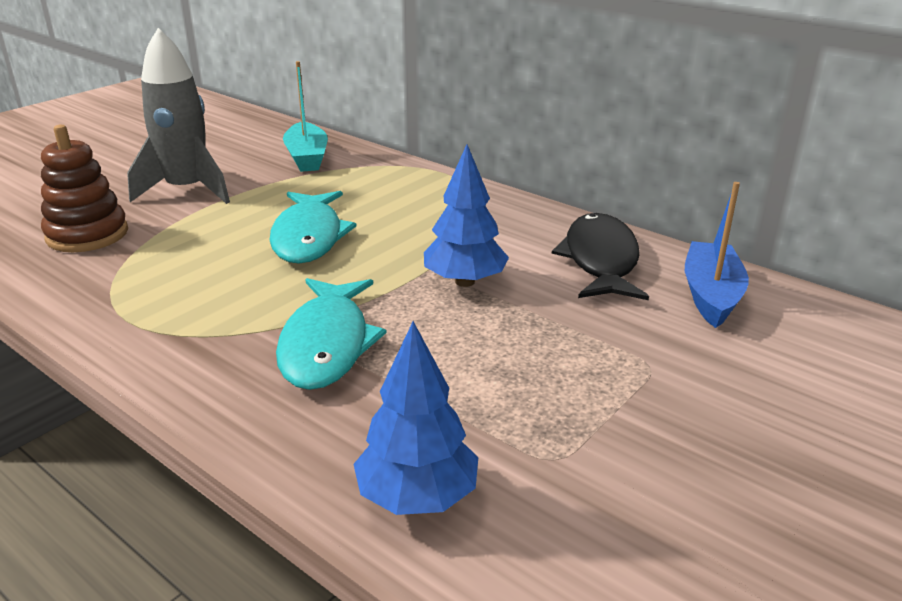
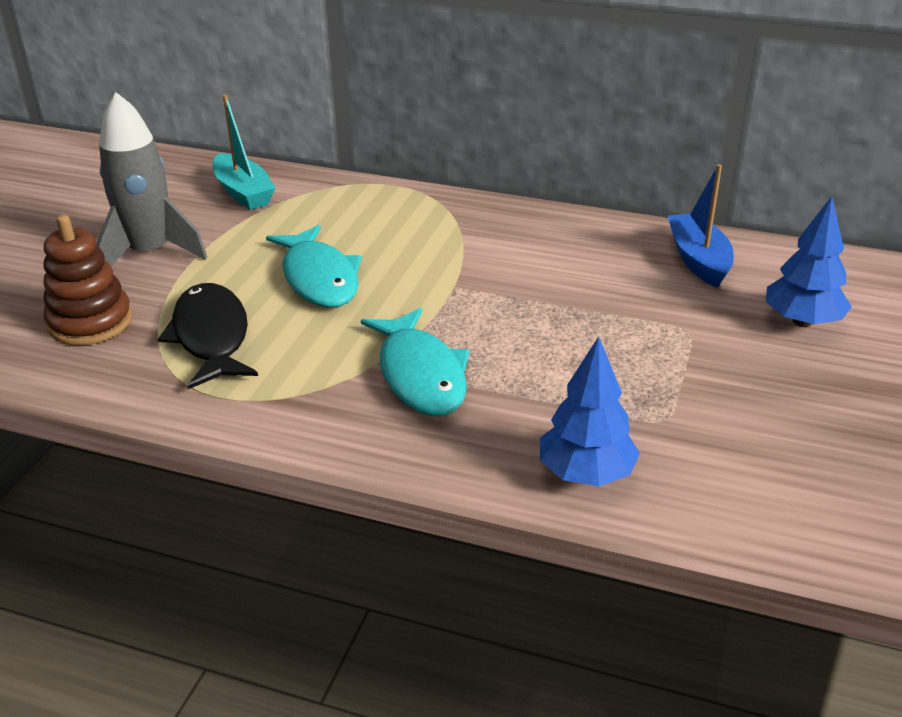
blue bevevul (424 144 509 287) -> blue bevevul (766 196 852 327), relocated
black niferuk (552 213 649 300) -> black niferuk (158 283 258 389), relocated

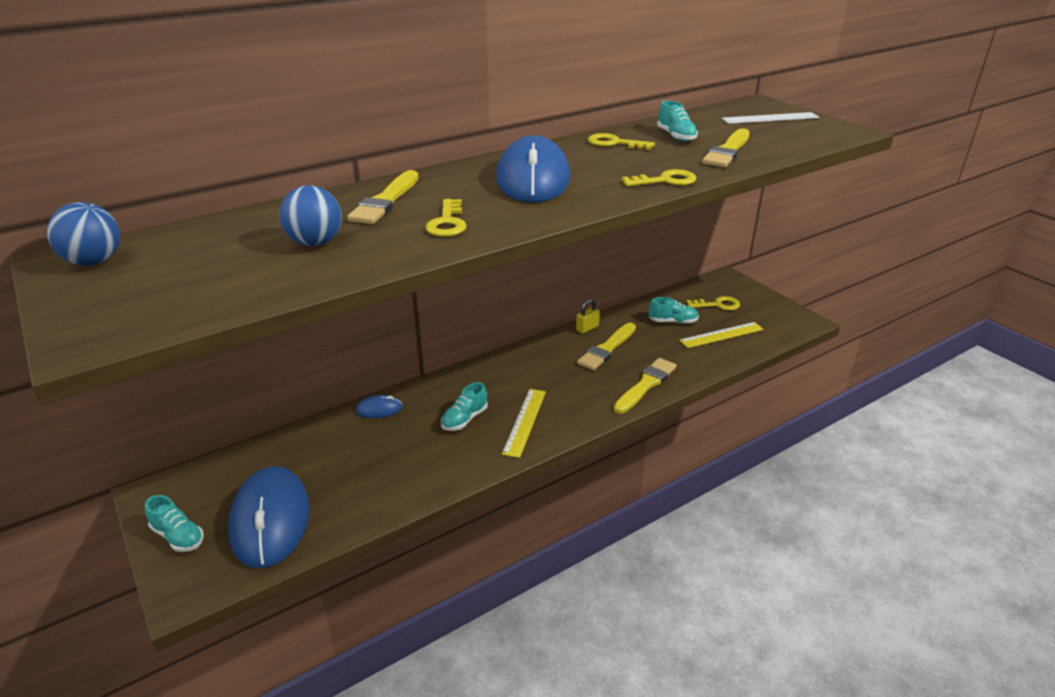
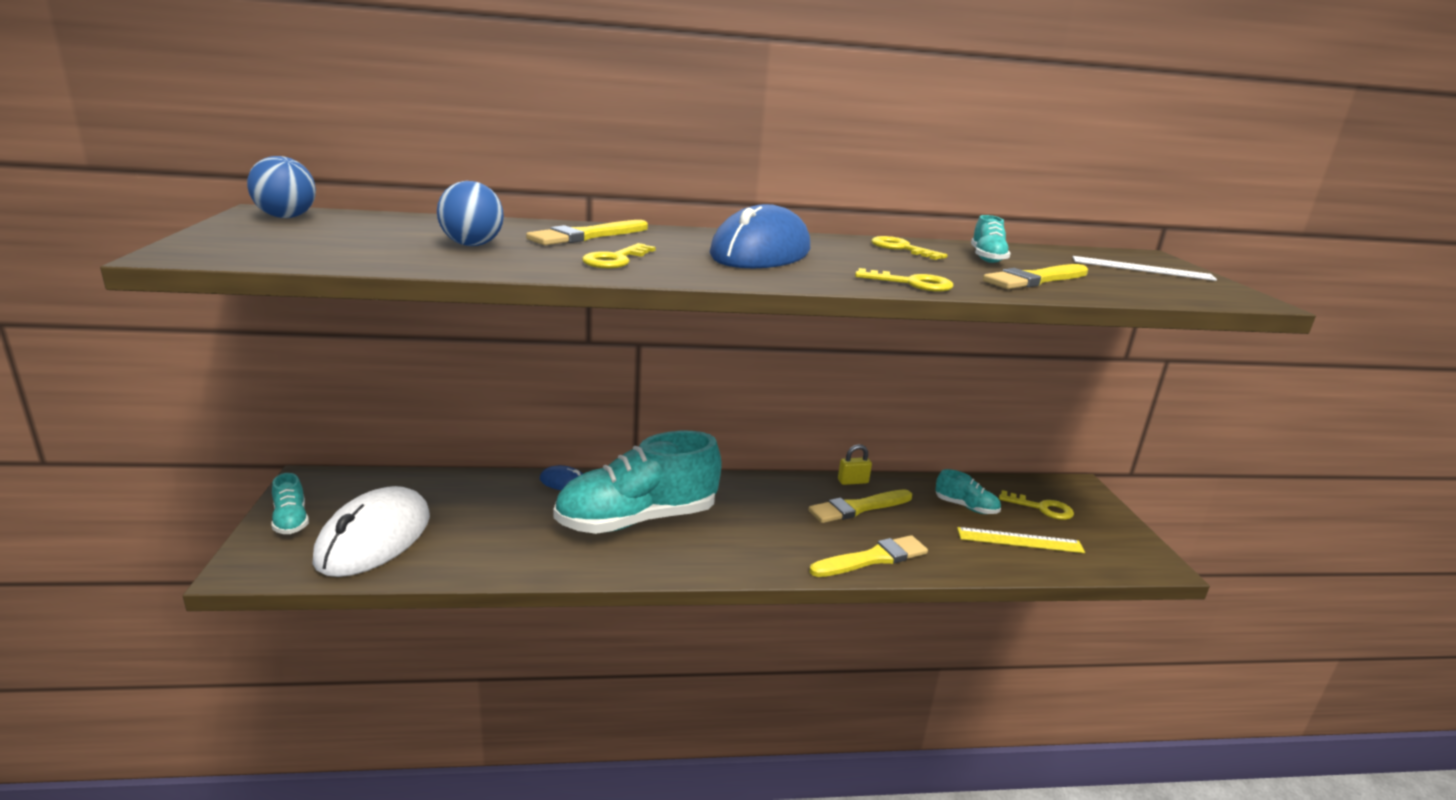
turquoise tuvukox (441 382 488 431) -> turquoise tuvukox (554 431 722 534), x2.37
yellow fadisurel (502 389 546 458) -> none
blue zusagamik (228 466 309 568) -> white zusagamik (312 486 430 577)

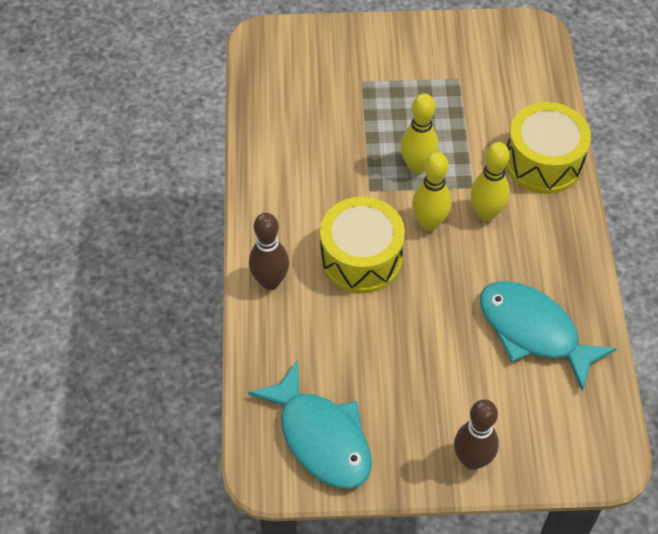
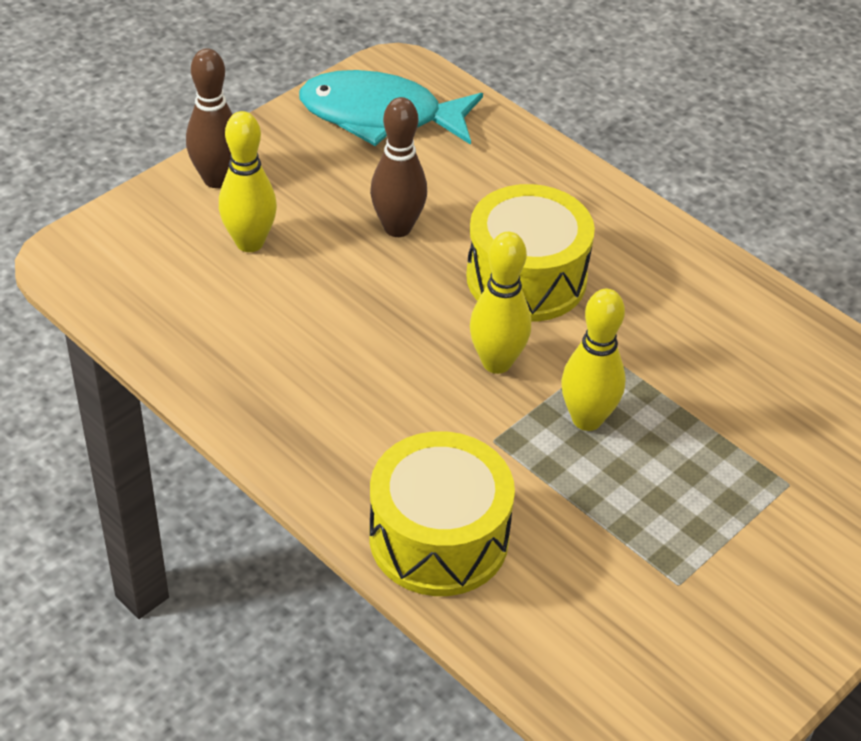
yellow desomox (470 142 510 221) -> yellow desomox (219 111 277 252), relocated
brown desomox (249 213 289 290) -> brown desomox (370 97 427 237), relocated
turquoise niferuk (480 281 617 391) -> none

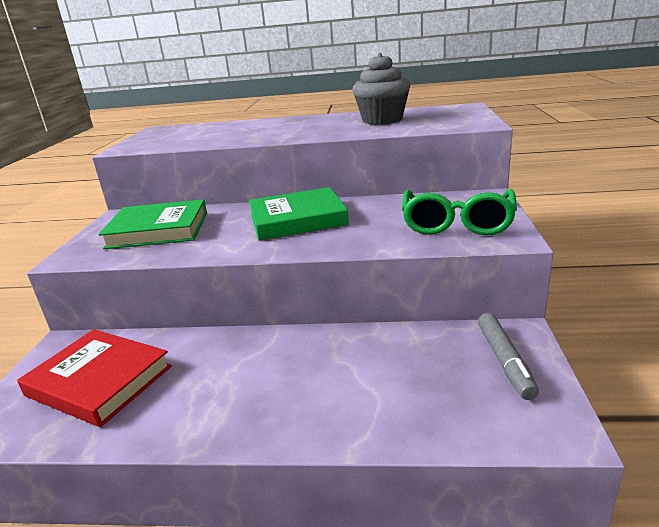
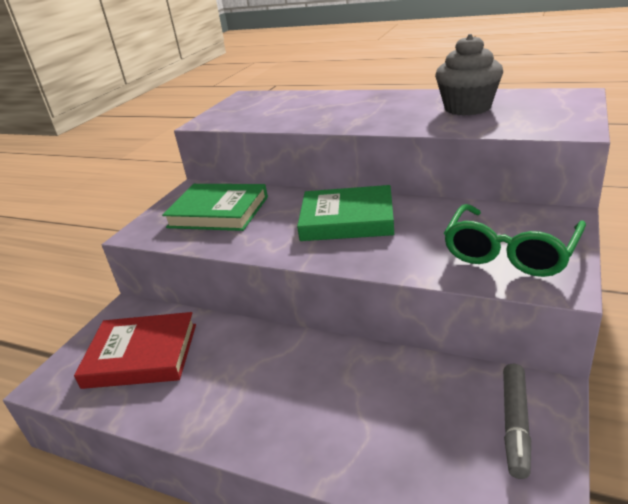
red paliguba (17 329 172 427) -> red paliguba (74 312 196 389), 45 degrees counterclockwise

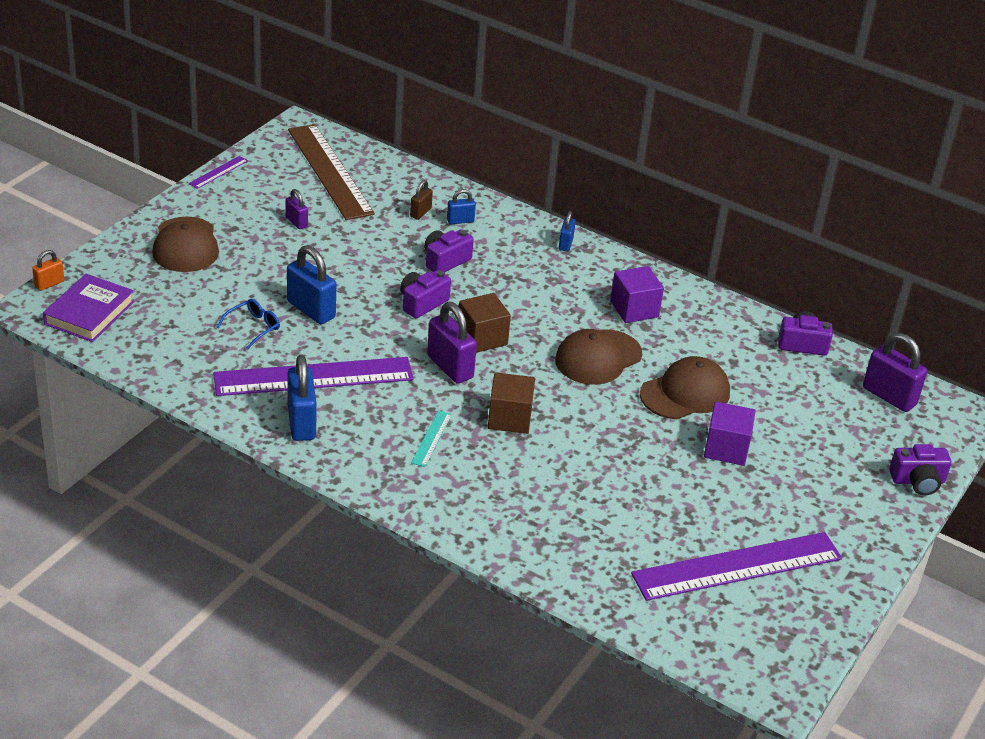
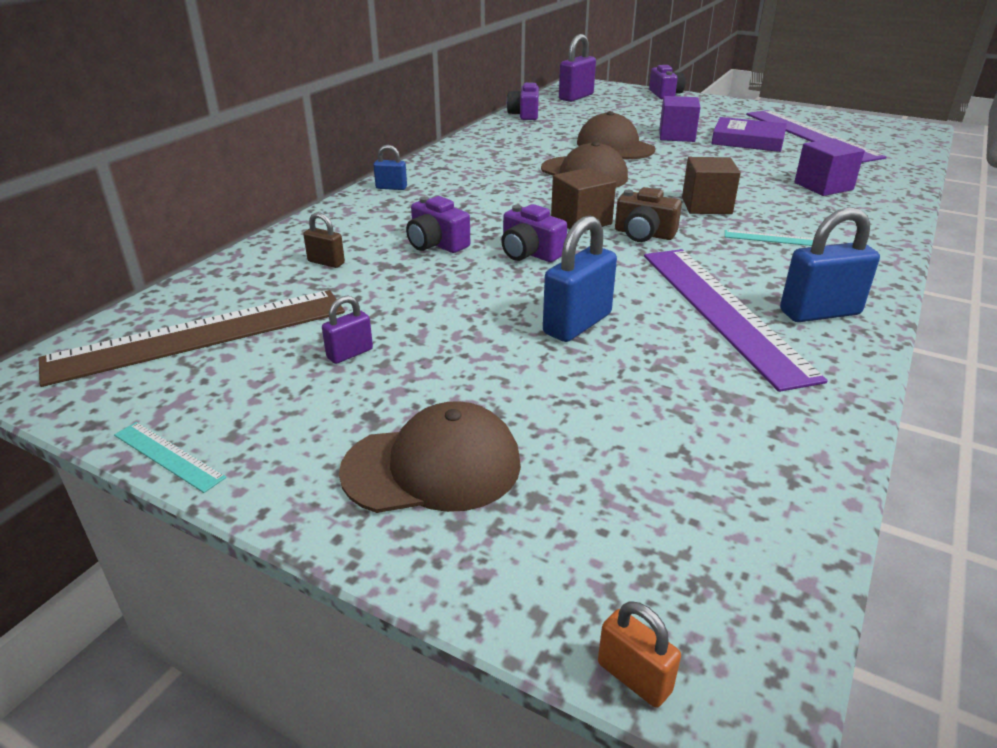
purple fadisurel (189 156 248 189) -> turquoise fadisurel (114 422 226 493)
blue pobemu (447 189 476 224) -> none
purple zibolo (610 266 664 323) -> purple zibolo (794 138 865 196), relocated
purple paliguba (43 274 134 342) -> purple paliguba (711 117 787 152), relocated
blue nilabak (217 299 280 350) -> none
purple pobemu (427 302 477 384) -> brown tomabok (615 187 682 242)

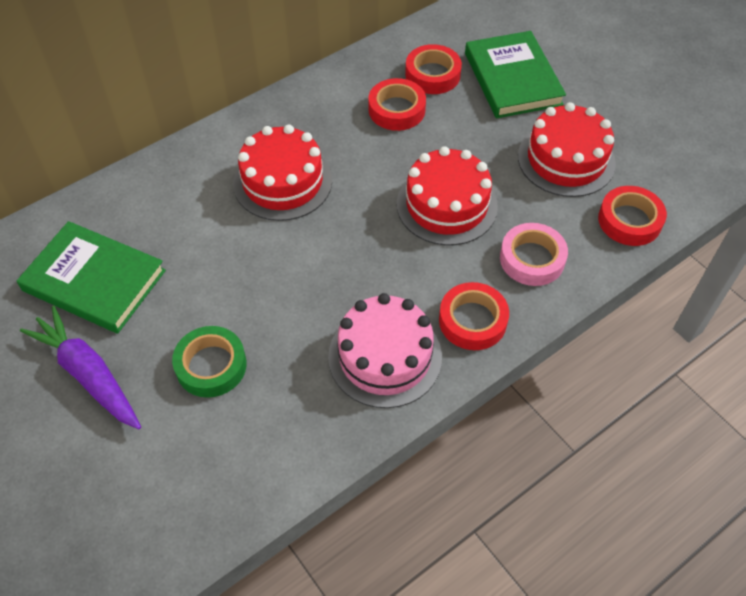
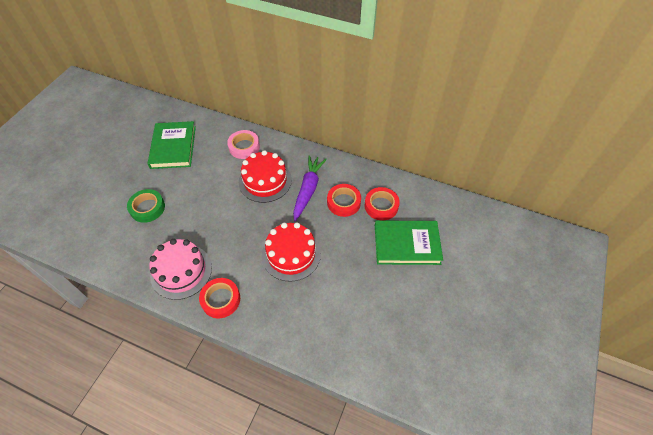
green paliguba (465 31 566 118) -> green paliguba (375 221 443 265), 45 degrees clockwise
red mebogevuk (518 102 616 197) -> none
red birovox (598 186 667 246) -> none
pink birovox (500 223 568 286) -> pink birovox (227 130 260 159), relocated
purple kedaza (20 306 141 429) -> purple kedaza (293 155 327 221), relocated

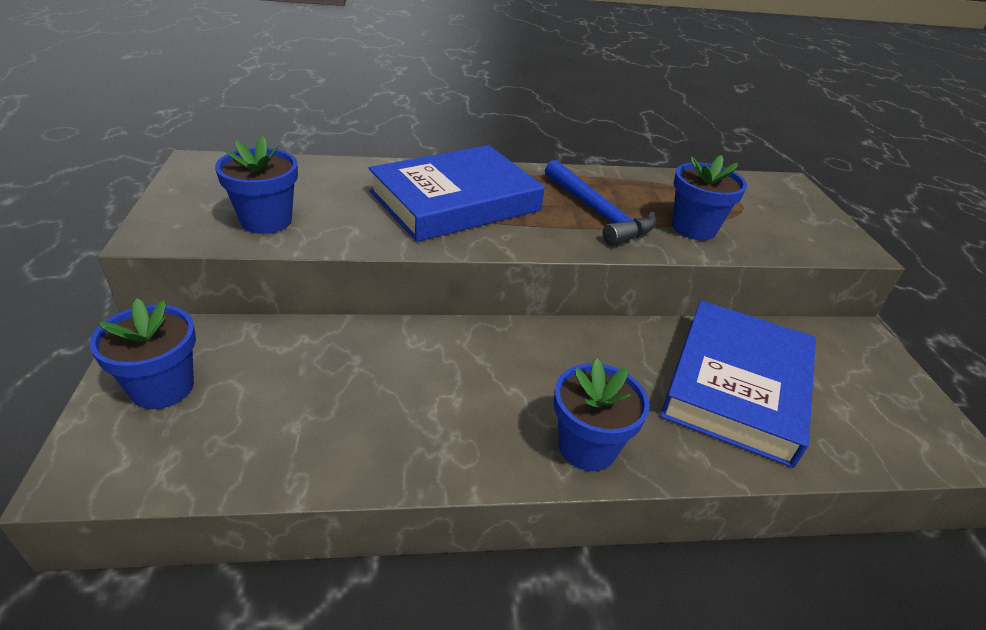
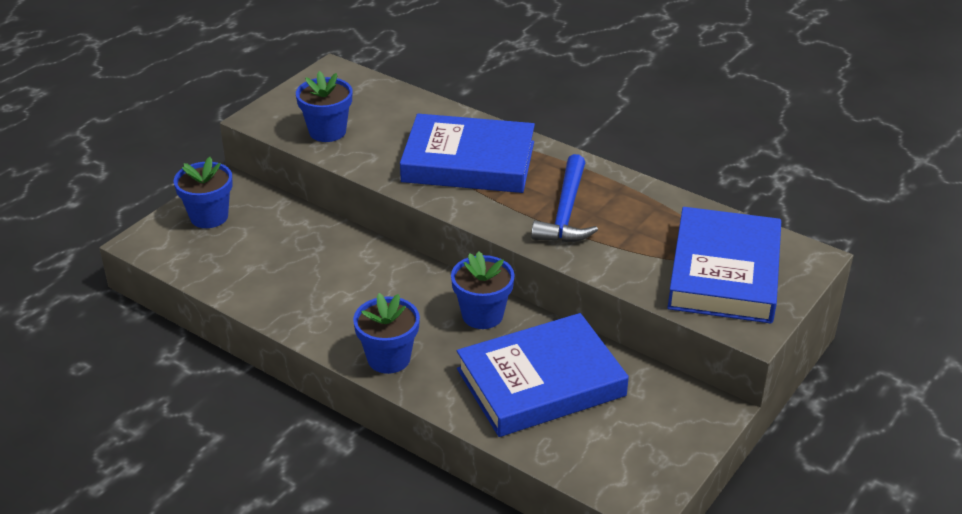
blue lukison (672 155 747 240) -> blue lukison (451 251 515 329), relocated
none -> blue paliguba (667 207 781 324)

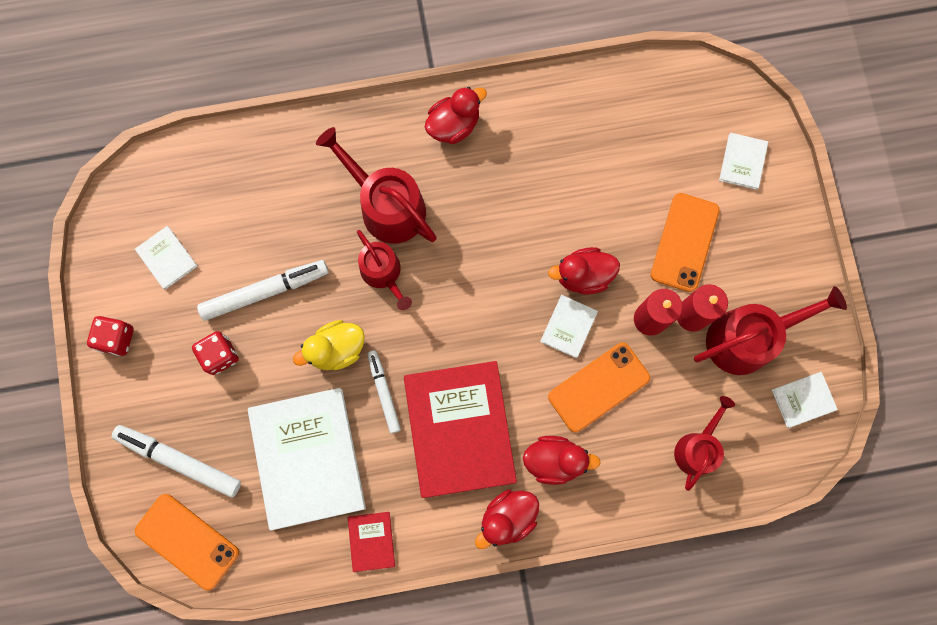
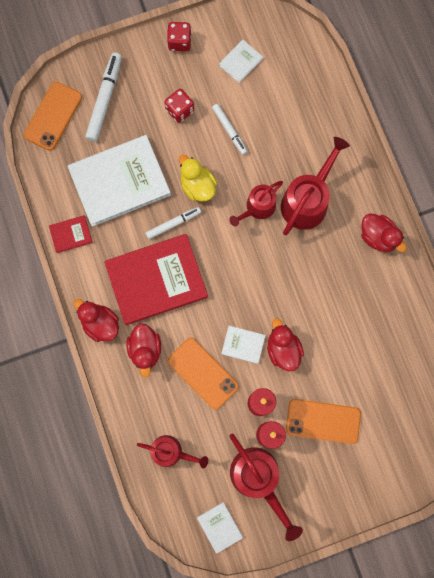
white paliguba (719 133 768 190) -> none
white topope (197 260 329 321) -> white topope (212 104 248 155), x0.63

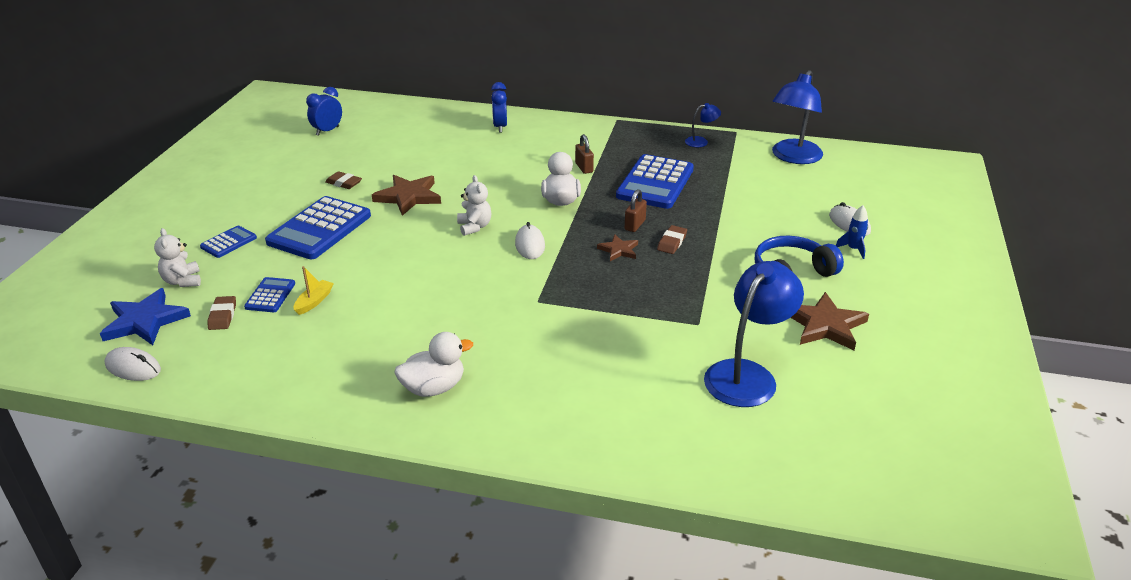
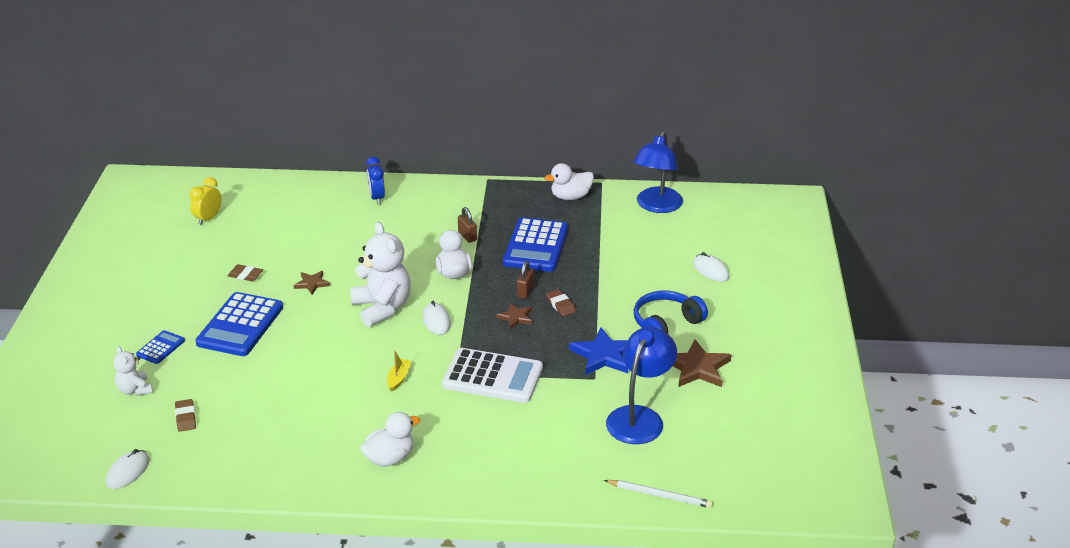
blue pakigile (306 87 342 136) -> yellow pakigile (189 177 221 225)
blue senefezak (685 103 721 147) -> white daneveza (544 163 594 200)
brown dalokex (372 175 441 216) -> brown dalokex (294 271 330 295), x0.57
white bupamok (457 175 492 236) -> white bupamok (350 222 411 327), x1.90
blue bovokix (836 205 868 259) -> none
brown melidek (657 225 687 254) -> brown melidek (546 289 576 316), 45 degrees counterclockwise
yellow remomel (294 266 334 315) -> yellow remomel (387 350 411 392), relocated
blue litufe (244 277 295 312) -> none
blue dalokex (100 288 191 345) -> blue dalokex (569 328 628 375), relocated
white zusagamik (105 347 161 381) -> white zusagamik (106 449 150 489), 75 degrees counterclockwise
none -> white litufe (442 348 543 403)
none -> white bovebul (604 480 713 508)

